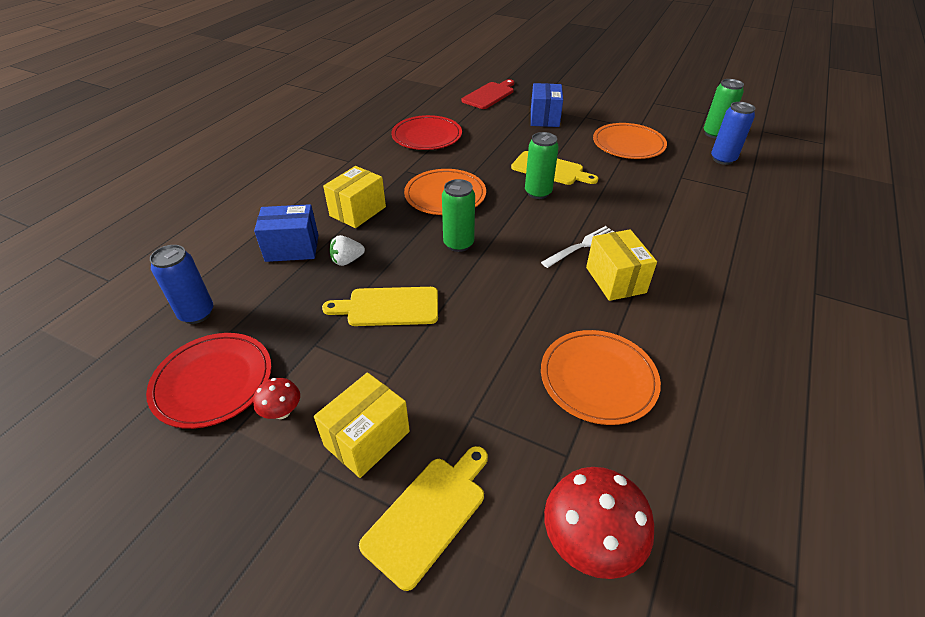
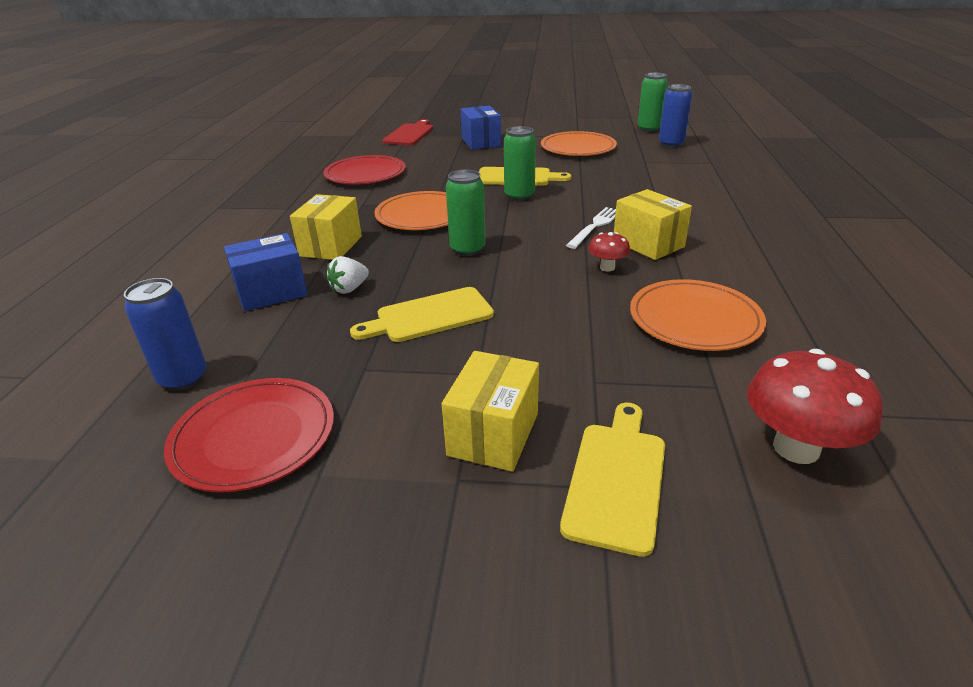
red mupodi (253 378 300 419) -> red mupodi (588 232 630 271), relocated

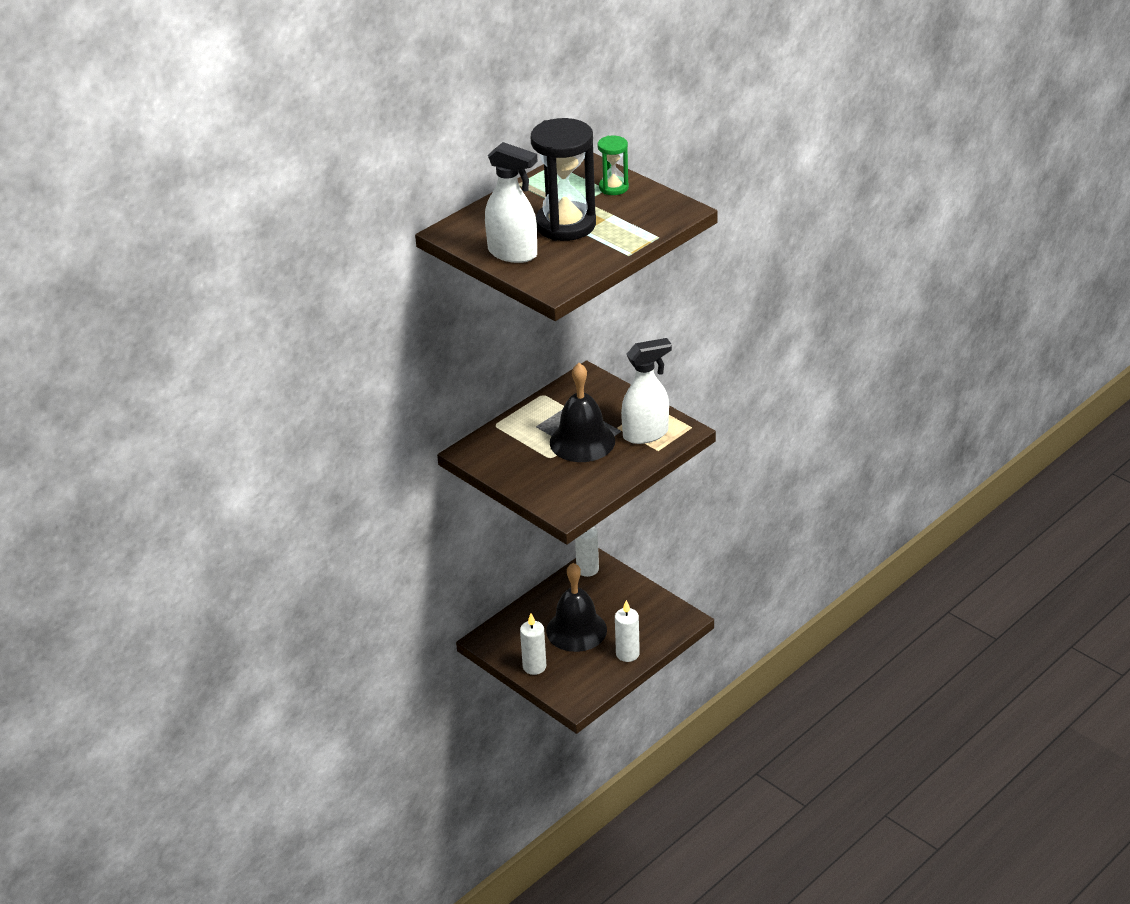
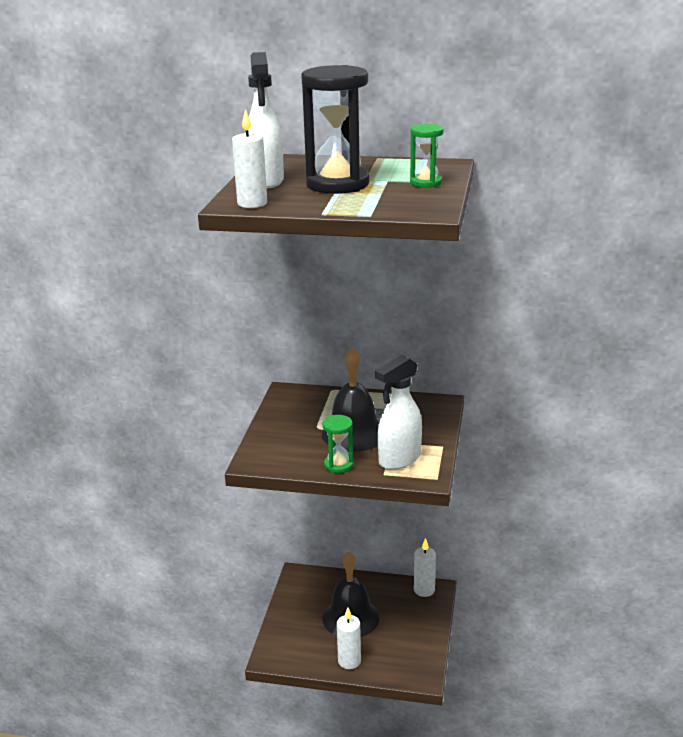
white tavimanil (621 338 672 444) -> white tavimanil (375 355 422 470), 105 degrees clockwise
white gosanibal (520 613 546 675) -> white gosanibal (232 109 267 208), relocated
none -> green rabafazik (323 415 353 473)

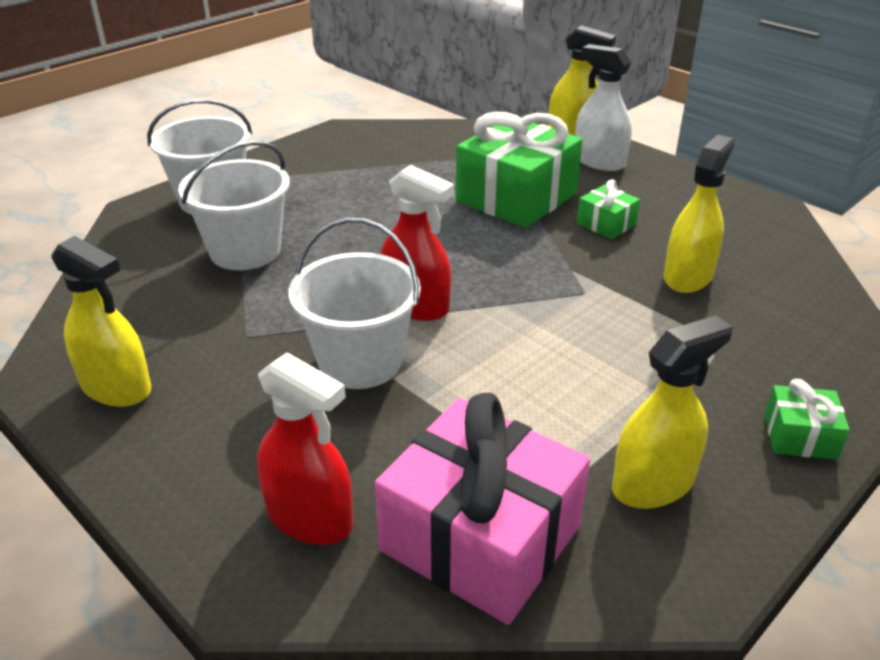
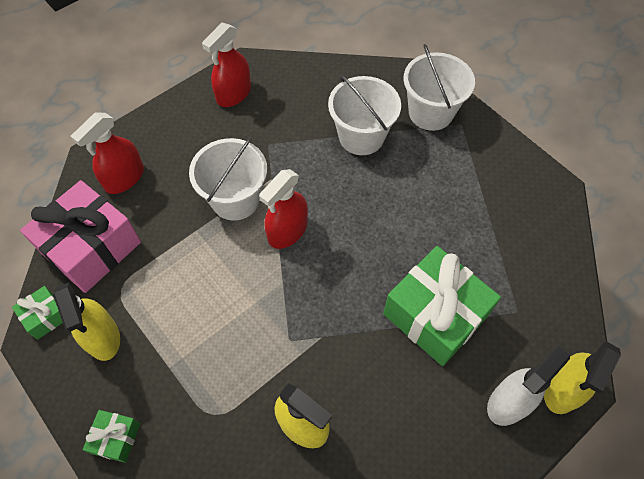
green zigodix (577 179 640 239) -> green zigodix (12 286 63 340), relocated
yellow tavimanil (52 236 151 407) -> red tavimanil (202 23 251 107)

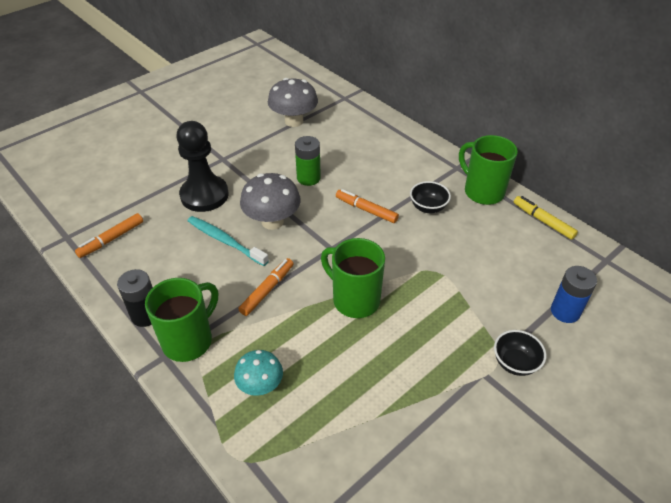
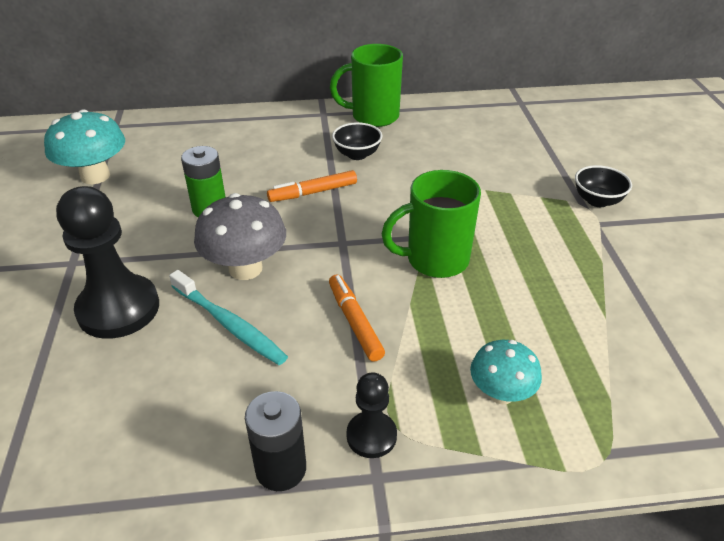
grey mupodi (268 78 318 127) -> turquoise mupodi (44 109 125 184)
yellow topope (514 196 578 240) -> none
orange topope (75 213 143 258) -> none
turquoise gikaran (188 216 269 266) -> turquoise gikaran (169 270 288 365), 120 degrees counterclockwise
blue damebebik (551 266 597 323) -> none
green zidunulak (145 278 218 362) -> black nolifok (346 372 397 458)

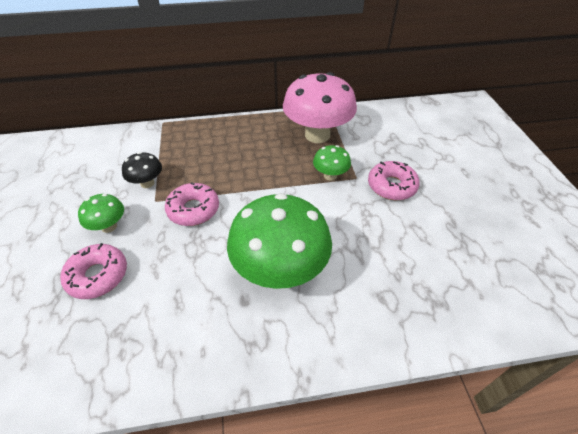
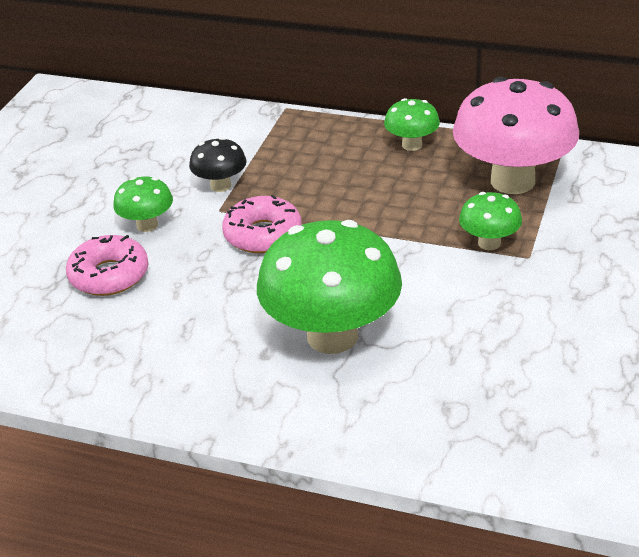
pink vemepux (368 161 420 200) -> none
none -> green mupodi (384 98 440 151)

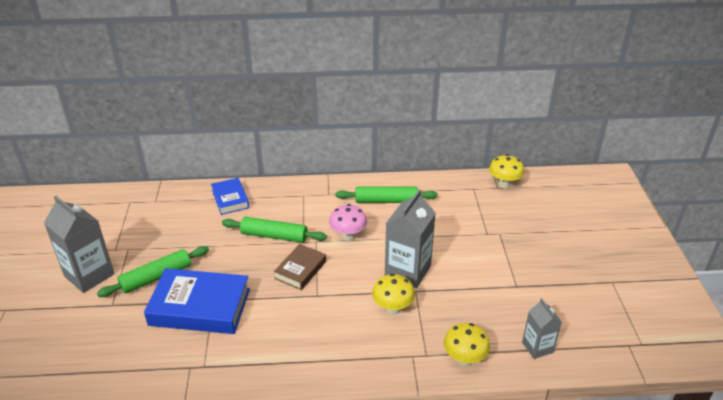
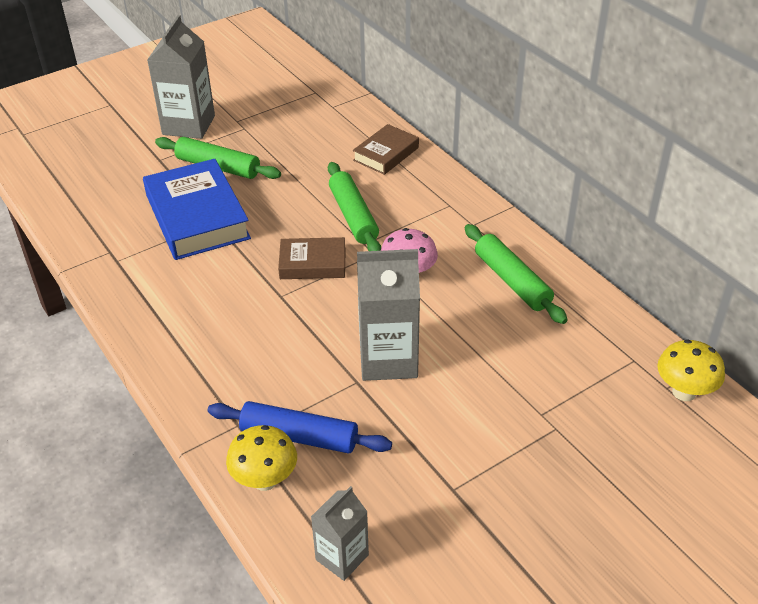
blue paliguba (211 178 249 215) -> brown paliguba (353 124 419 175)
yellow mupodi (372 274 415 315) -> none
none -> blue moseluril (208 401 392 453)

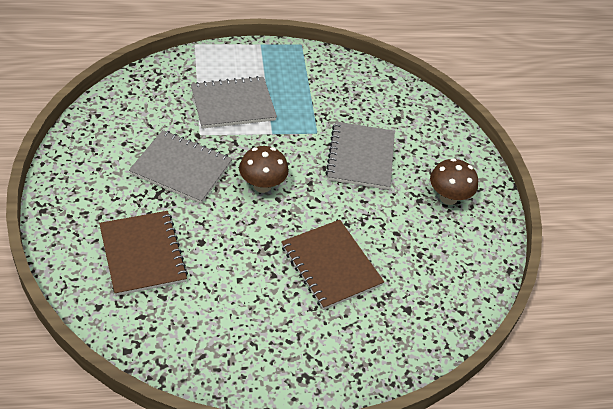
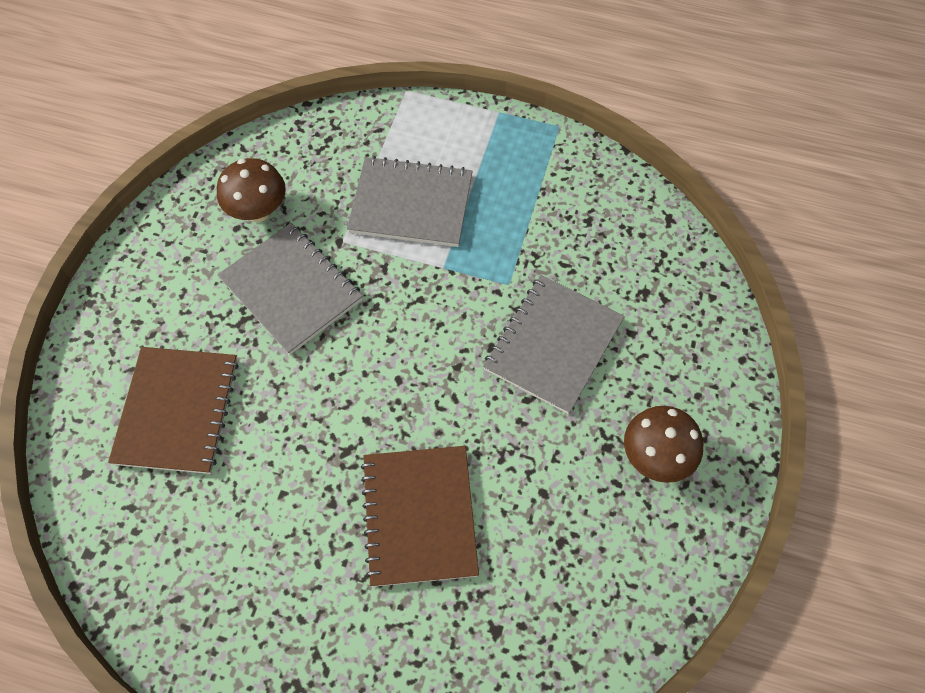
brown mupodi (239 146 289 193) -> brown mupodi (217 158 286 222), relocated

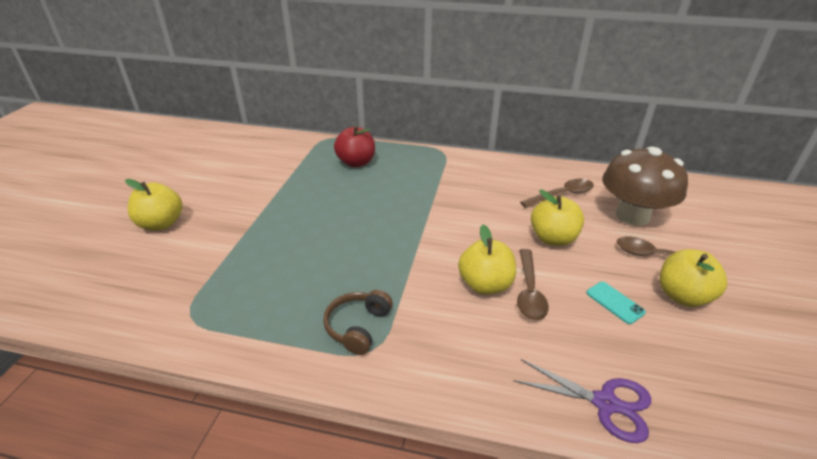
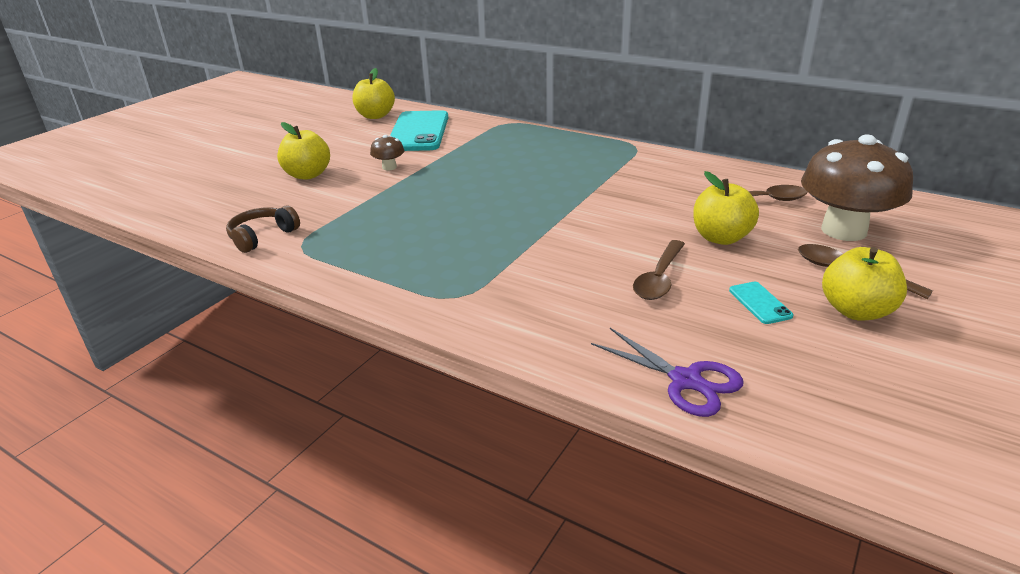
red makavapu (334 125 375 167) -> none
yellow makavapu (458 225 516 295) -> yellow makavapu (353 68 395 119), relocated
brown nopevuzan (323 290 392 355) -> brown nopevuzan (226 206 300 253), relocated
none -> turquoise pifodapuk (390 110 448 151)
none -> brown mupodi (370 135 405 171)

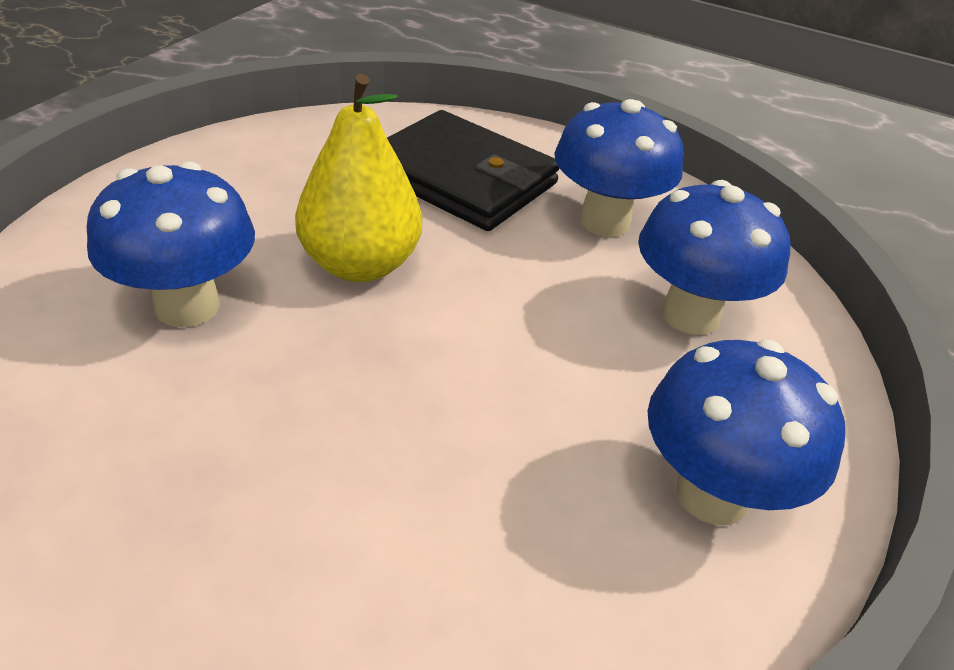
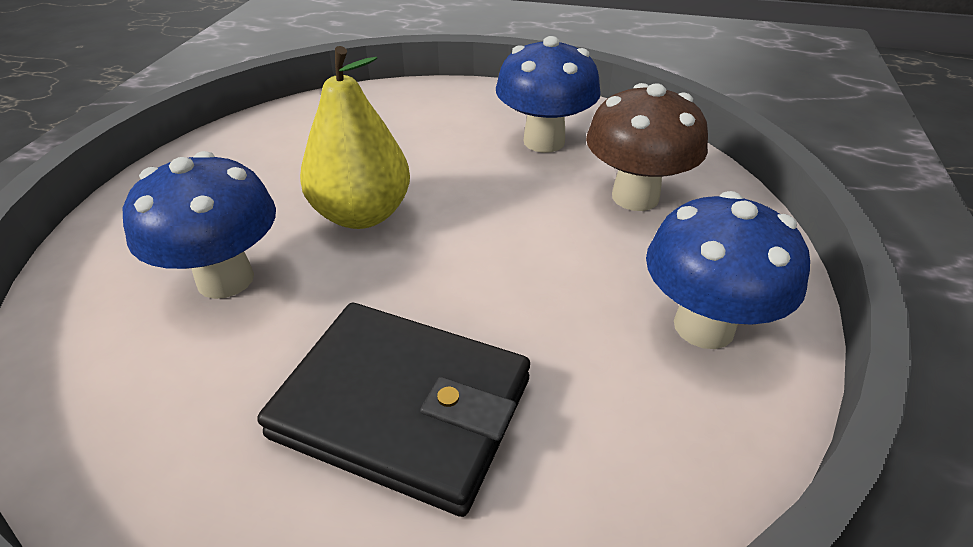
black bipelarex (387 110 559 231) -> black bipelarex (257 303 530 517), relocated
blue mupodi (638 180 790 335) -> brown mupodi (586 83 708 211)

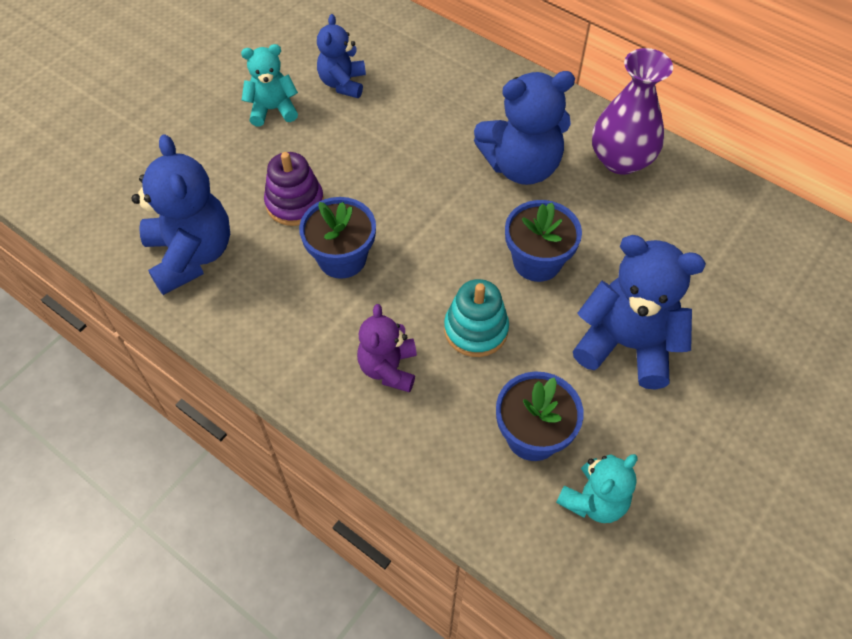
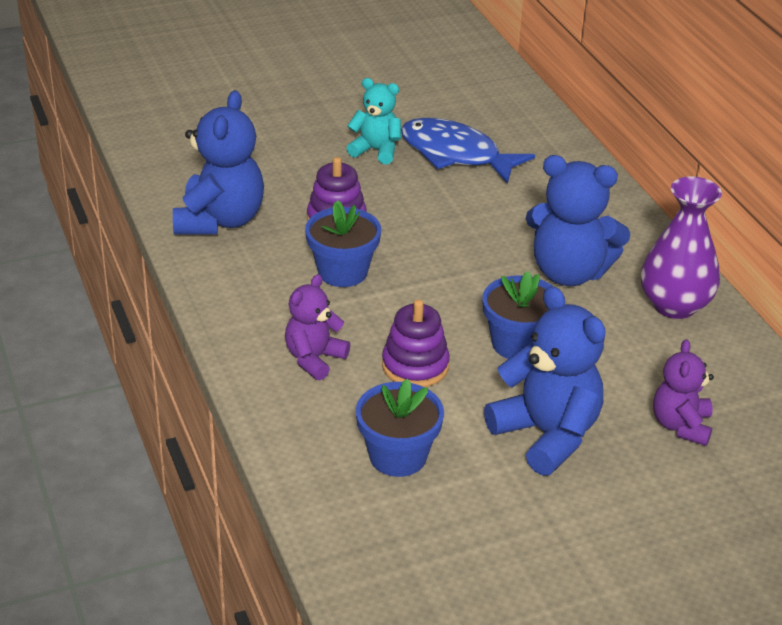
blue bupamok (317 14 366 98) -> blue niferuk (401 118 535 184)
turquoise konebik (444 279 509 357) -> purple konebik (382 299 450 387)
turquoise bupamok (556 454 637 523) -> none
none -> purple bupamok (653 339 714 446)

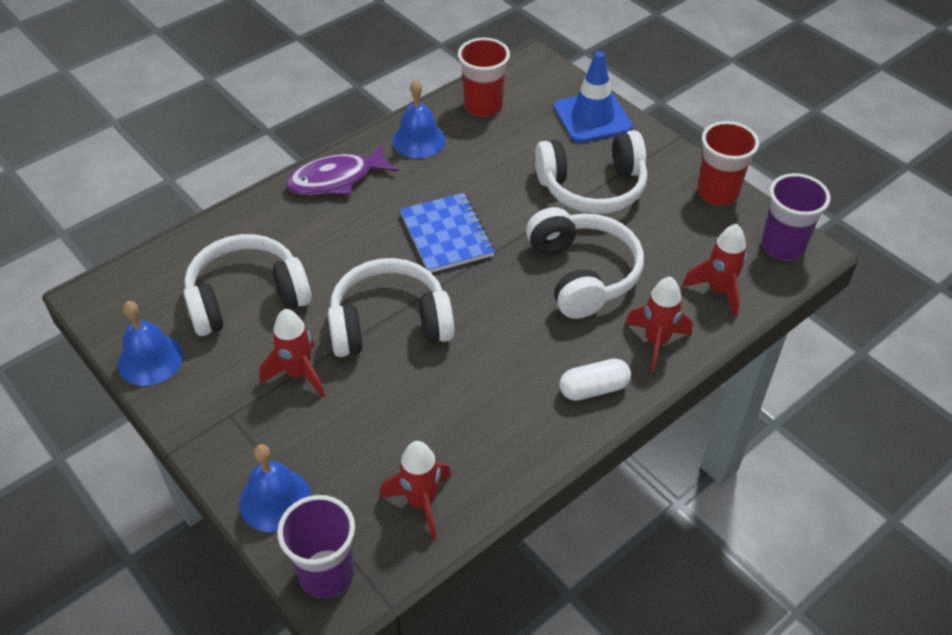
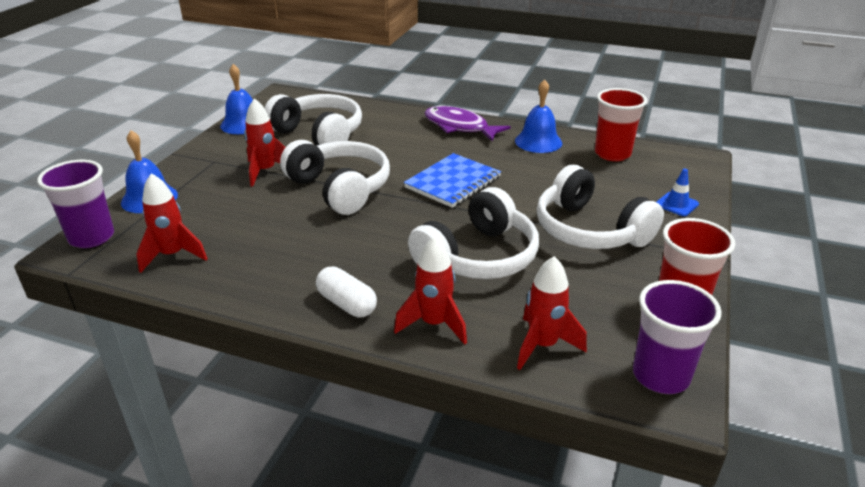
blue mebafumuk (554 51 633 143) -> blue mebafumuk (657 169 699 216), x0.50

